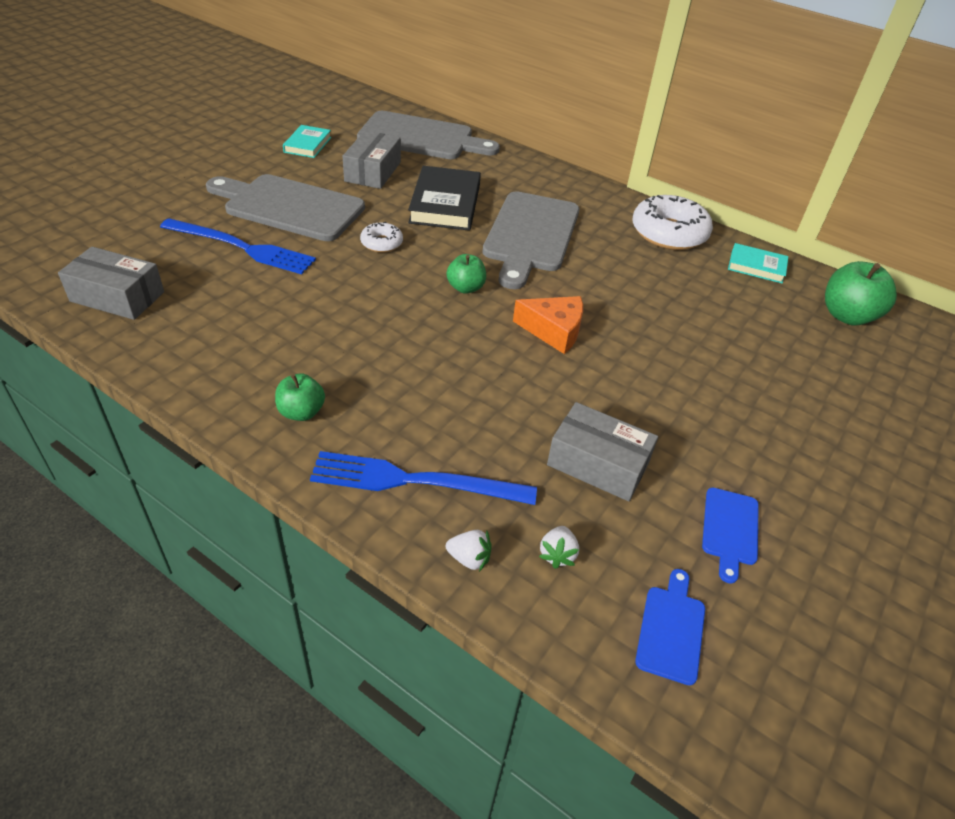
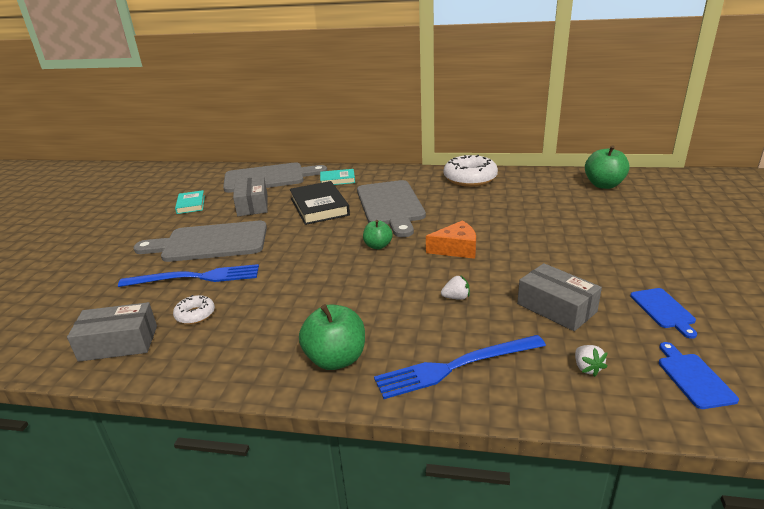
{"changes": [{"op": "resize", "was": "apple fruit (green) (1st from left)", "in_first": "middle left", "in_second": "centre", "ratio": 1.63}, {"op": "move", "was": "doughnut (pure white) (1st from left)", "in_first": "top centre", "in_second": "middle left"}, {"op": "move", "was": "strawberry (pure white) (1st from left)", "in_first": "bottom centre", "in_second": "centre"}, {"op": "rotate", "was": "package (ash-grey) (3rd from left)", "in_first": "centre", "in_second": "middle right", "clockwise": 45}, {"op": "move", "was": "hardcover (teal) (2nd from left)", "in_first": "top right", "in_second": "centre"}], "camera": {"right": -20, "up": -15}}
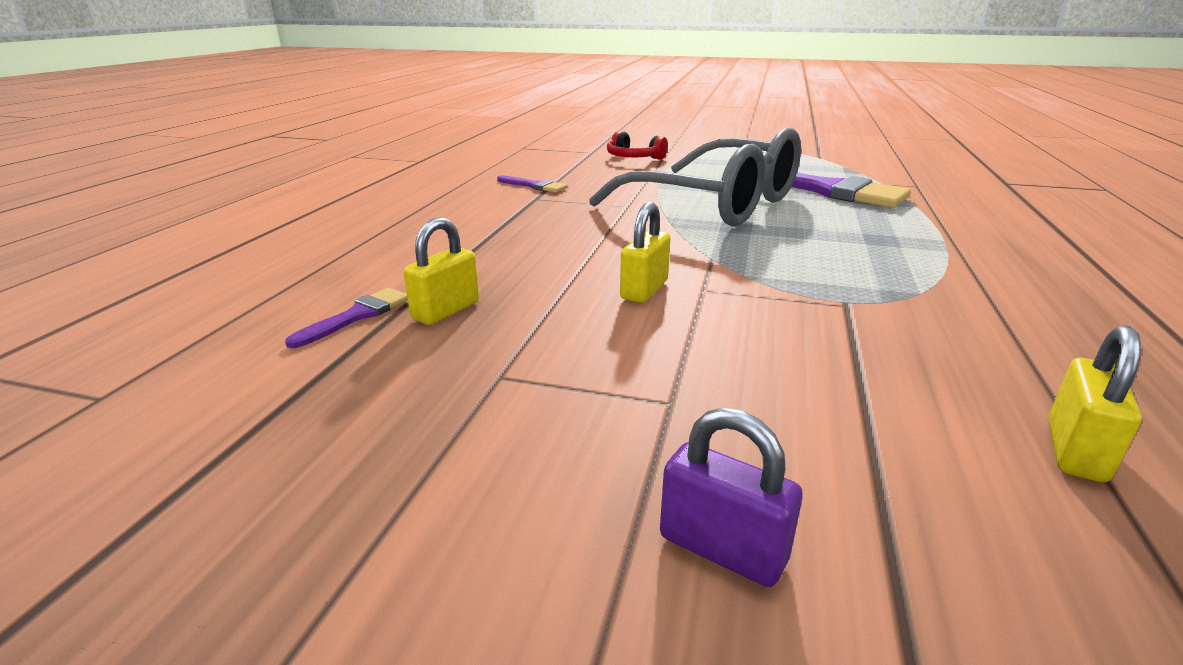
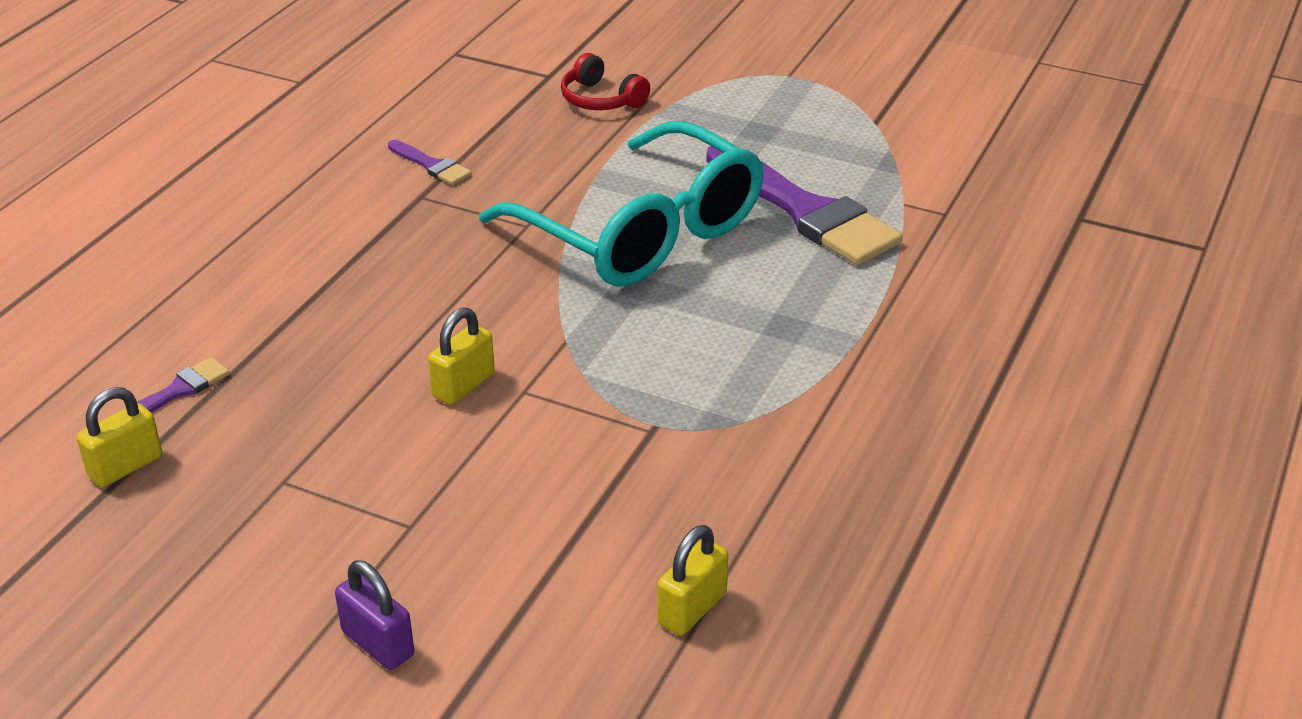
{"changes": [{"op": "move", "was": "small lock (yellow) (1st from left)", "in_first": "centre", "in_second": "middle left"}, {"op": "recolor", "was": "spectacles (ash-grey)", "now": "spectacles (teal)", "in_first": "top centre", "in_second": "top centre"}], "camera": {"right": 10, "up": 10}}
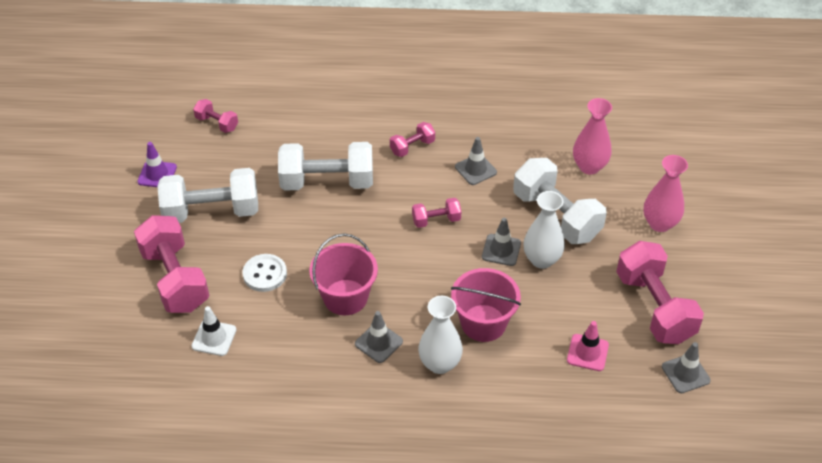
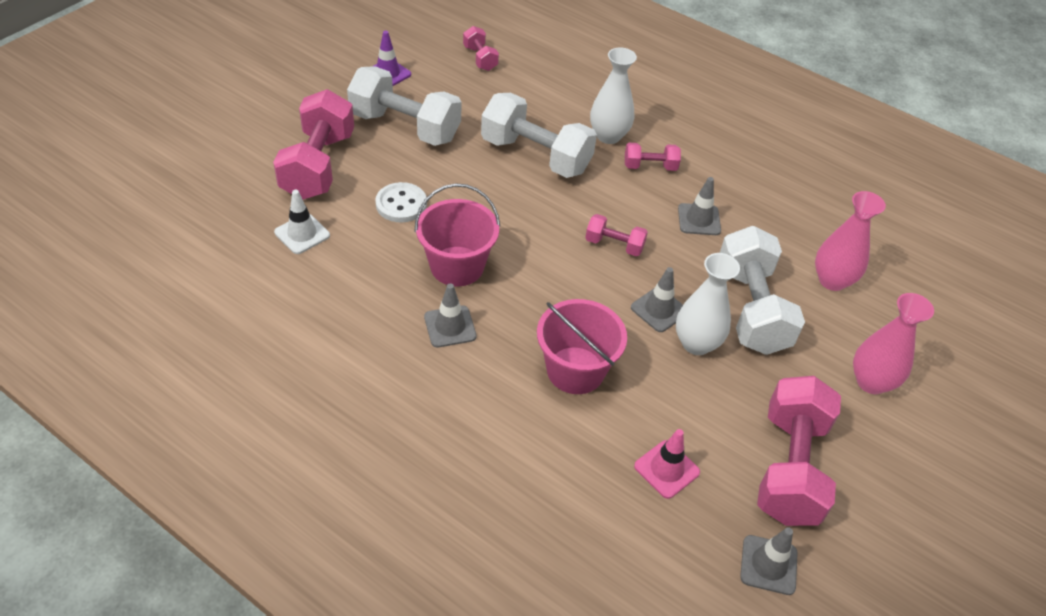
{"changes": [{"op": "move", "was": "flower vase (pure white) (1st from left)", "in_first": "bottom centre", "in_second": "top centre"}], "camera": {"right": 30, "up": 0}}
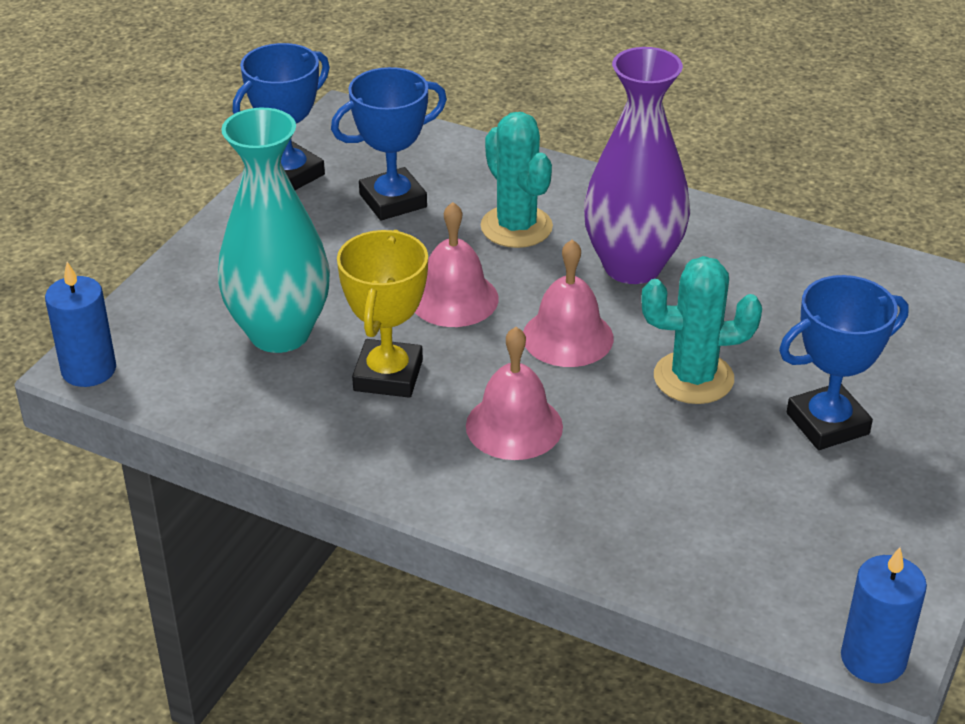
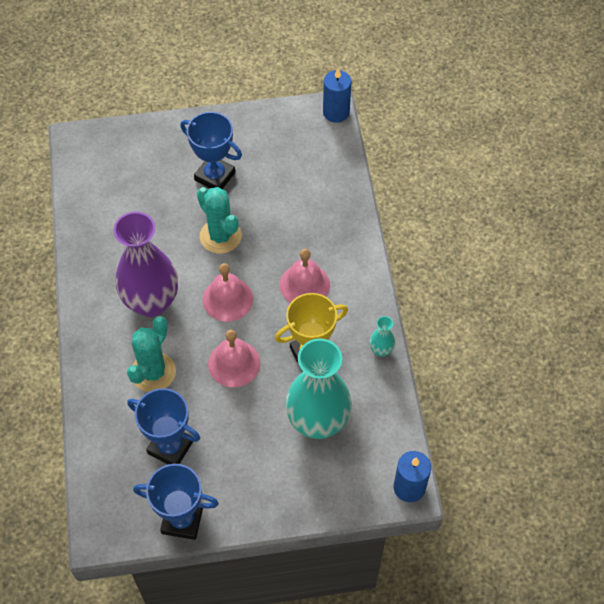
{"changes": [{"op": "insert", "now": "flower vase (teal) (2nd from left)", "in_second": "centre"}], "camera": {"right": -125, "up": 20}}
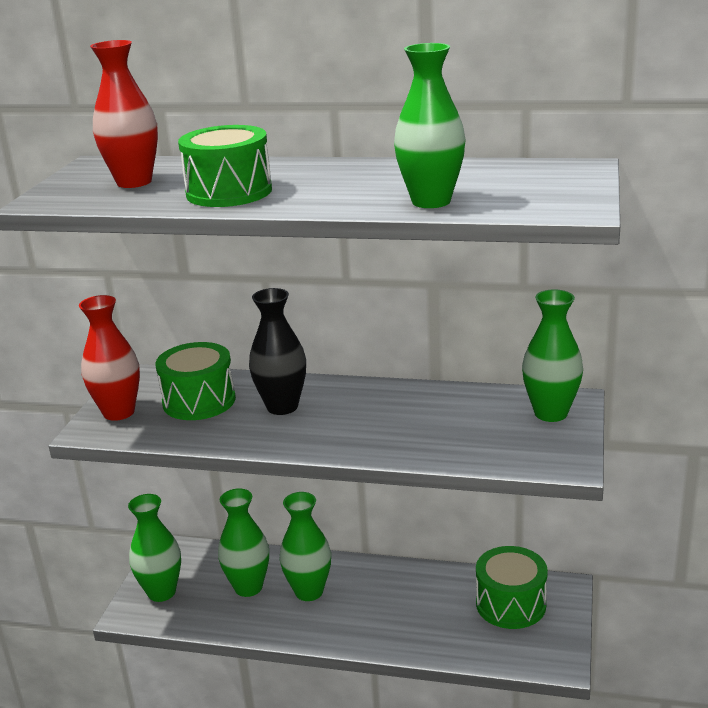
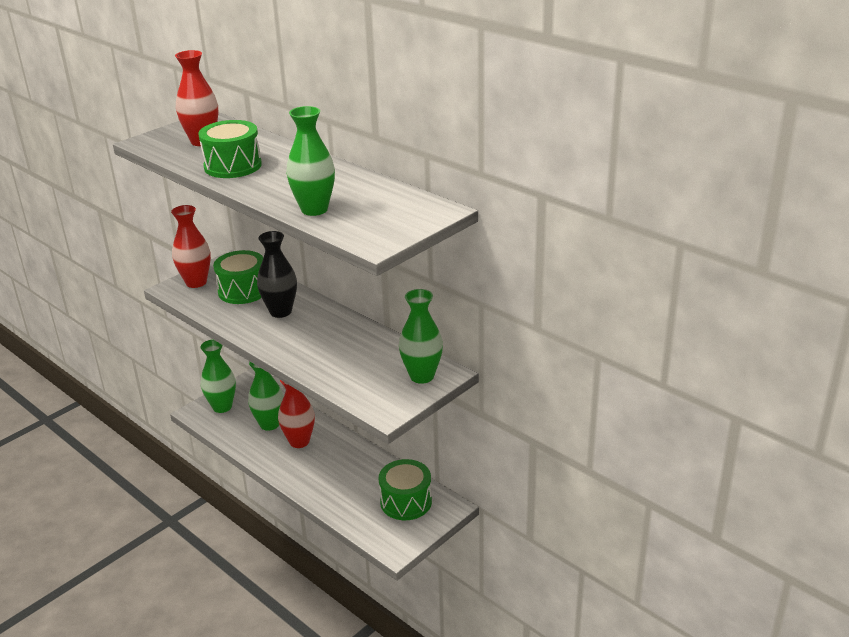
{"changes": [{"op": "recolor", "was": "flower vase (green) (3rd from left)", "now": "flower vase (red) (3rd from left)", "in_first": "bottom centre", "in_second": "centre"}], "camera": {"right": 30, "up": 5}}
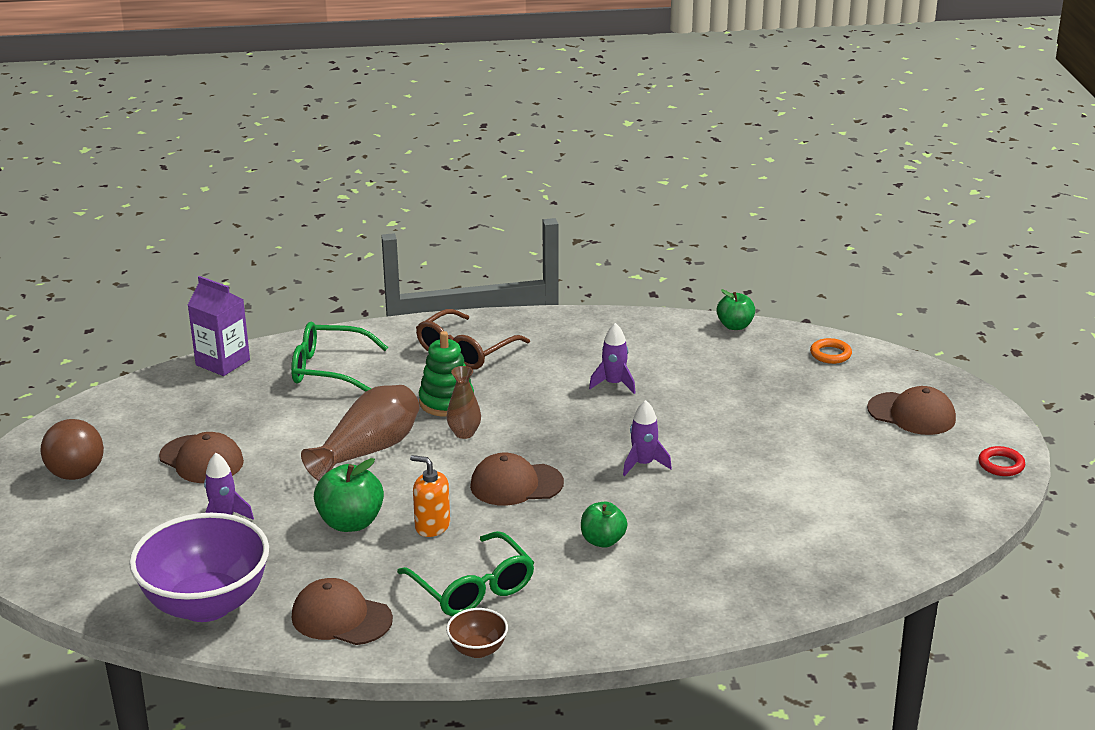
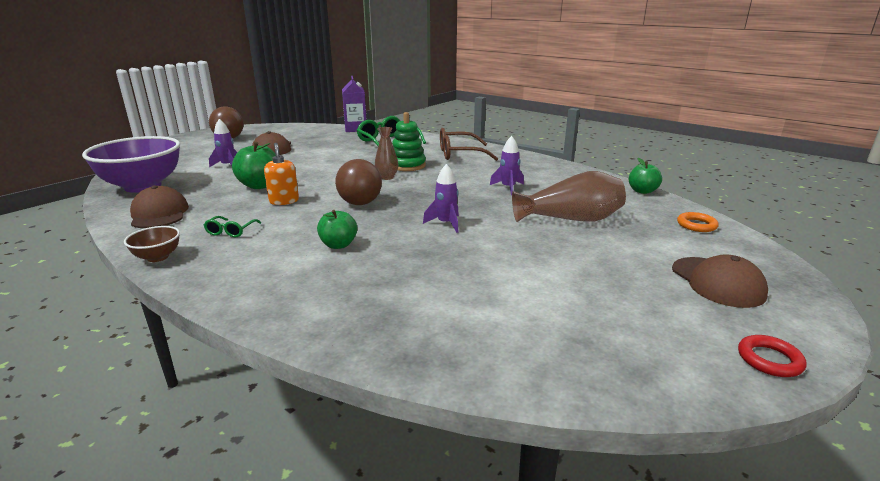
{"changes": [{"op": "move", "was": "flower vase (russet) (1st from left in the first image)", "now": "flower vase (russet) (2nd from left)", "in_first": "middle left", "in_second": "centre"}, {"op": "resize", "was": "spectacles (green) (2nd from left in the first image)", "in_first": "bottom centre", "in_second": "middle left", "ratio": 0.5}, {"op": "replace", "was": "cap (russet) (3rd from left)", "now": "sphere (russet) (2nd from left)", "in_first": "centre", "in_second": "centre"}], "camera": {"right": 45, "up": -5}}
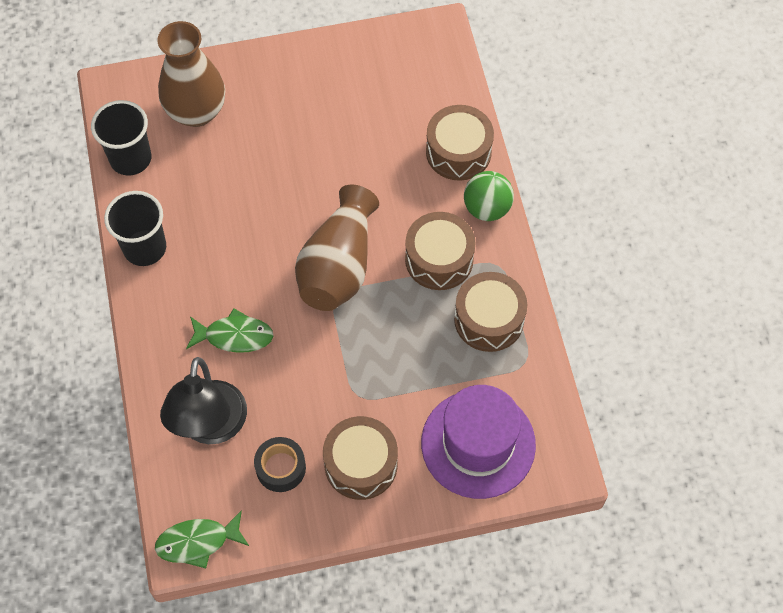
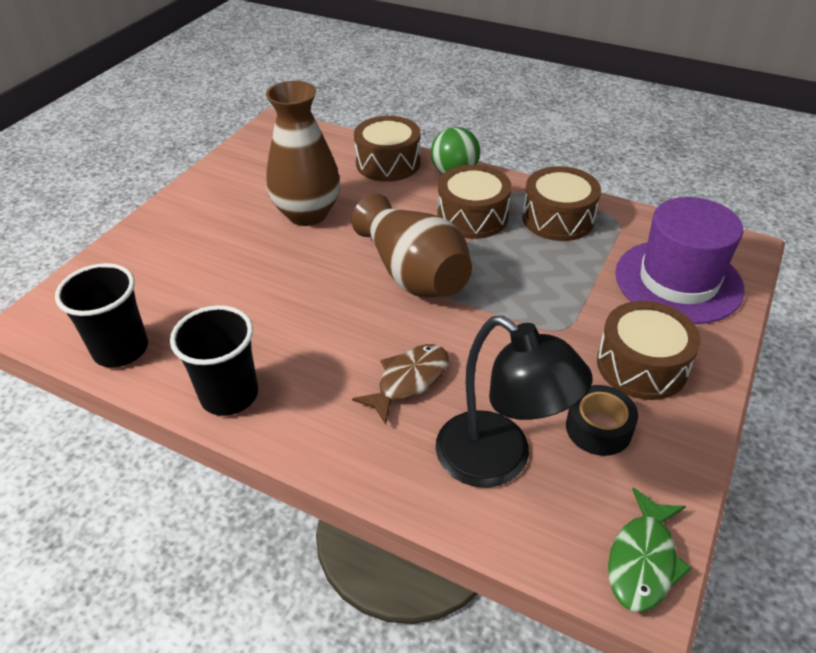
{"changes": [{"op": "move", "was": "flower vase (russet) (1st from left)", "in_first": "top left", "in_second": "top centre"}, {"op": "recolor", "was": "toy fish (green) (2nd from left)", "now": "toy fish (russet)", "in_first": "middle left", "in_second": "centre"}], "camera": {"right": -50, "up": -20}}
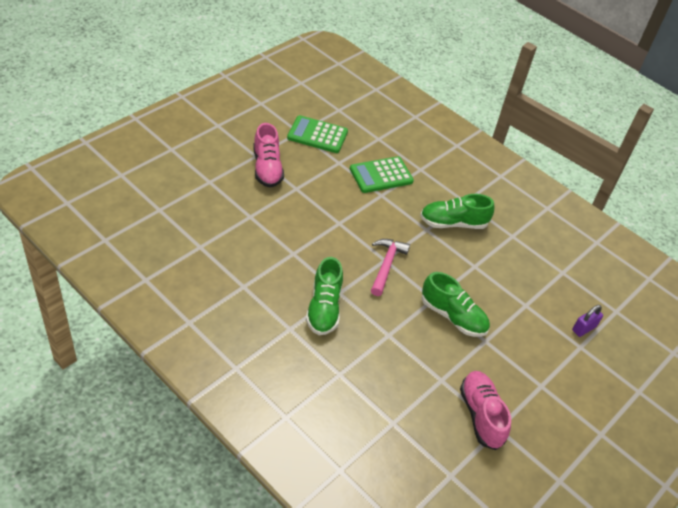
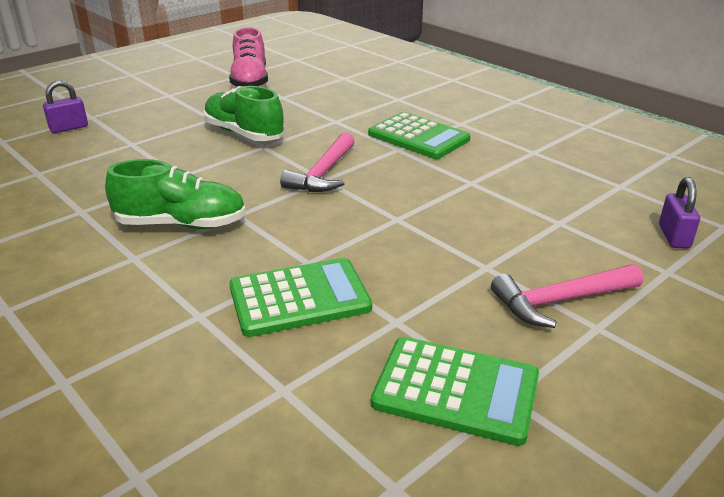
{"changes": [{"op": "replace", "was": "sneaker (pink) (1st from left)", "now": "hammer (pink) (2nd from left)", "in_first": "top centre", "in_second": "middle right"}, {"op": "replace", "was": "sneaker (green) (1st from left)", "now": "pocket calculator (green) (2nd from left)", "in_first": "centre", "in_second": "top centre"}, {"op": "insert", "now": "small lock (violet) (2nd from left)", "in_second": "middle right"}], "camera": {"right": -170, "up": -15}}
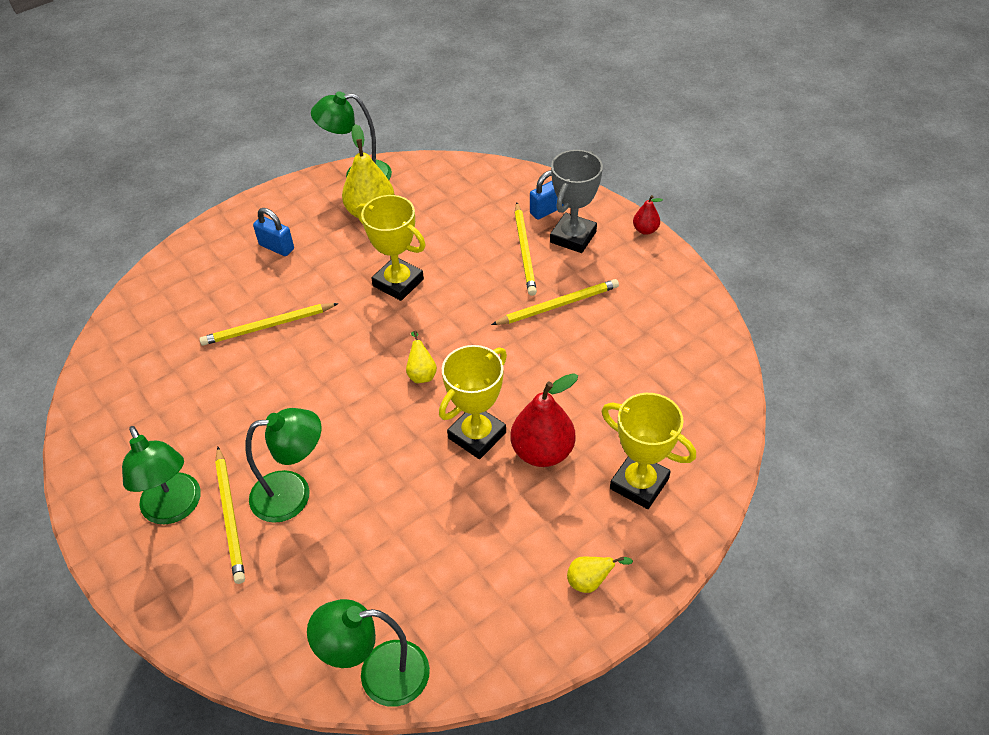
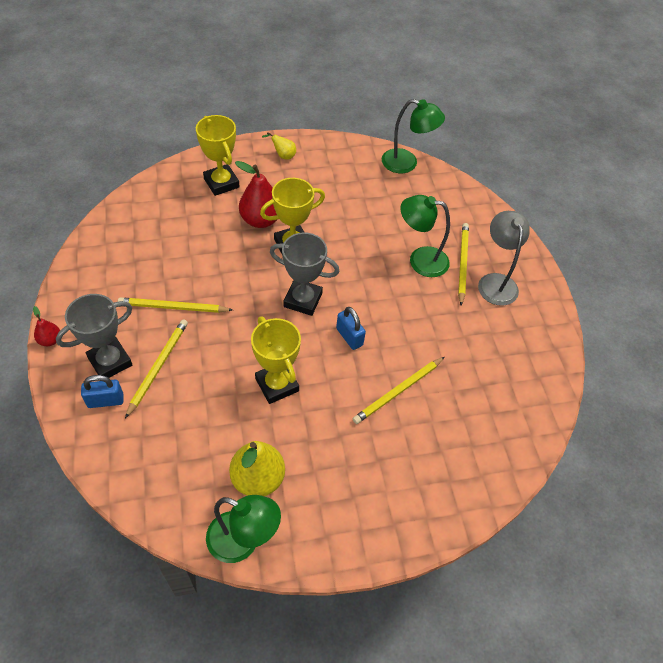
{"changes": [{"op": "recolor", "was": "lamp (green) (1st from left)", "now": "lamp (ash-grey)", "in_first": "middle left", "in_second": "middle right"}, {"op": "rotate", "was": "wooden pencil (yellow) (2nd from left in the first image)", "in_first": "middle left", "in_second": "centre", "clockwise": 135}, {"op": "move", "was": "small lock (cobalt) (1st from left in the first image)", "now": "small lock (cobalt) (2nd from left)", "in_first": "top left", "in_second": "centre"}, {"op": "replace", "was": "pear (yellow) (2nd from left)", "now": "trophy (ash-grey) (2nd from left)", "in_first": "centre", "in_second": "centre"}], "camera": {"right": -160, "up": 5}}
